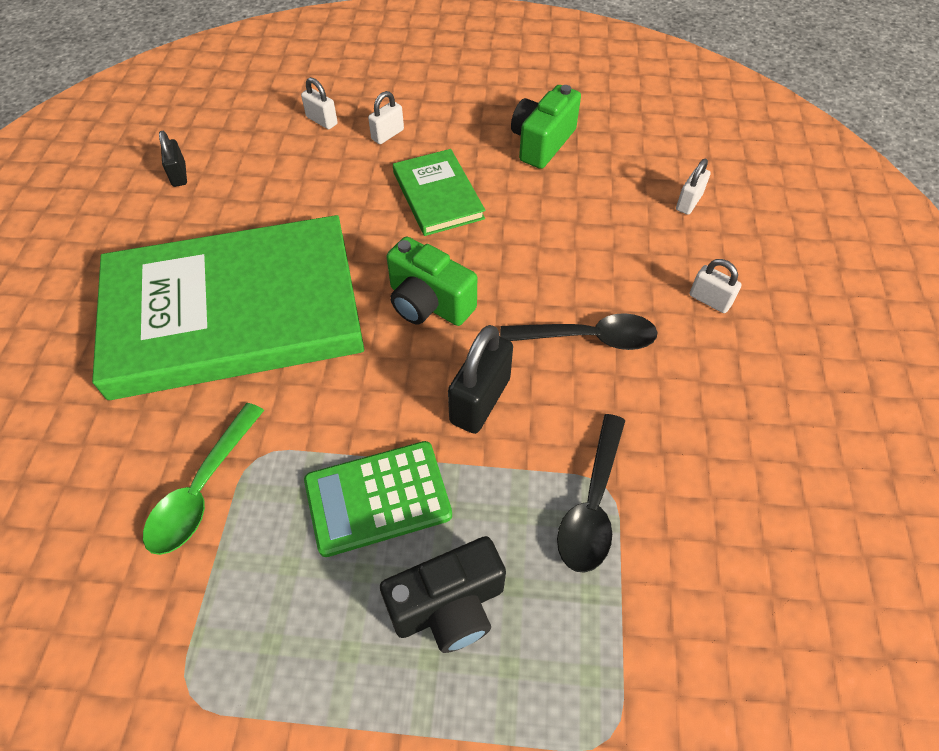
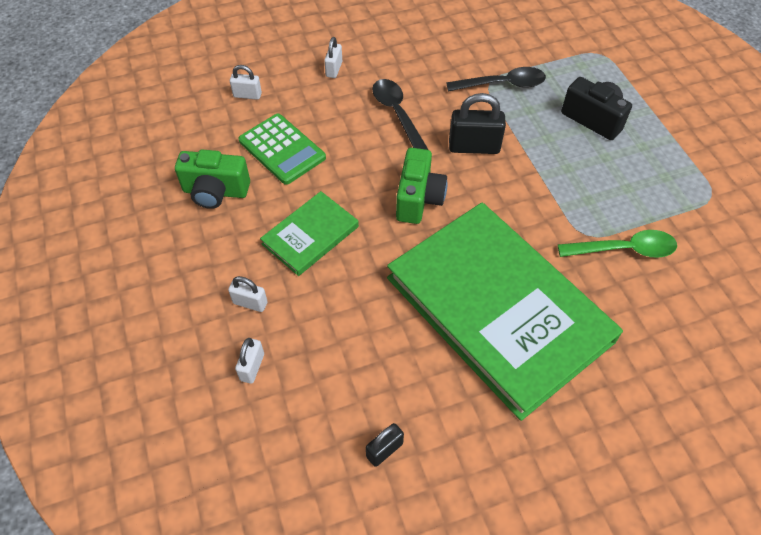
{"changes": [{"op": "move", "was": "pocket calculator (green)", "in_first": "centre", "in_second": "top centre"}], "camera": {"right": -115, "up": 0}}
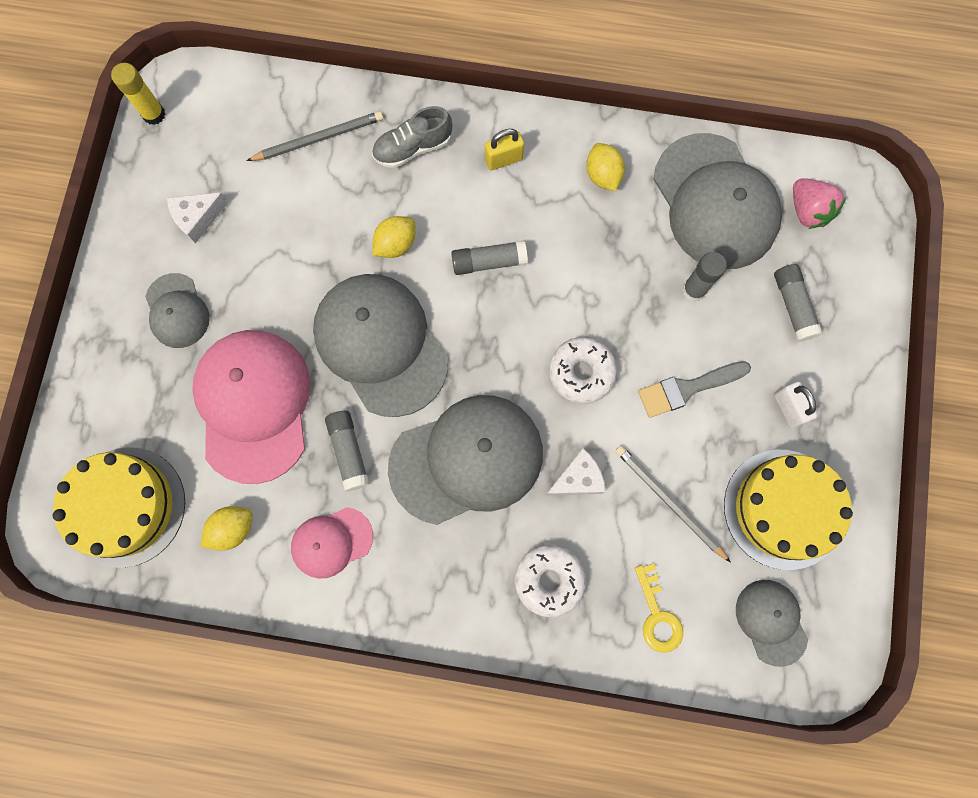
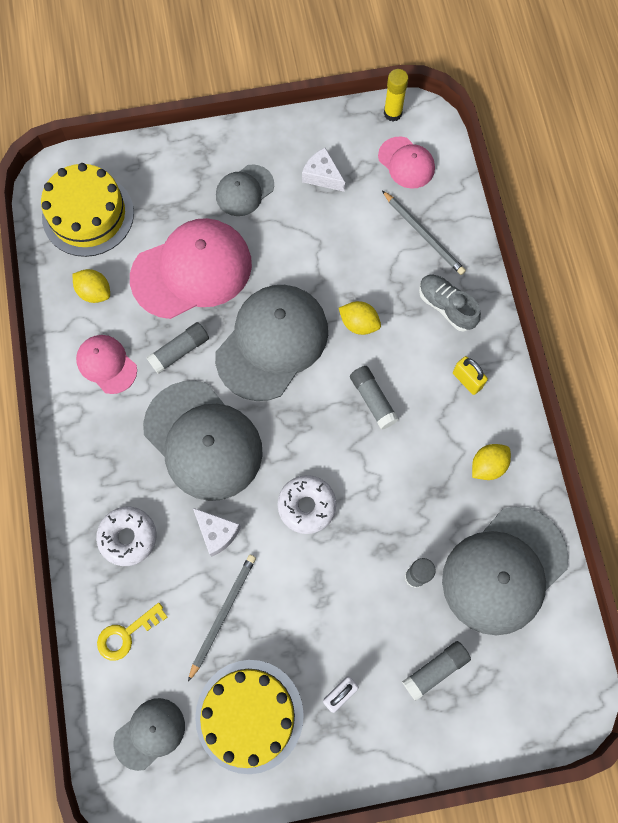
{"changes": [{"op": "delete", "was": "brush (ash-grey)", "in_first": "middle right"}, {"op": "delete", "was": "strawberry (pink)", "in_first": "top right"}, {"op": "insert", "now": "cap (pink) (3rd from left)", "in_second": "top centre"}], "camera": {"right": 70, "up": -5}}
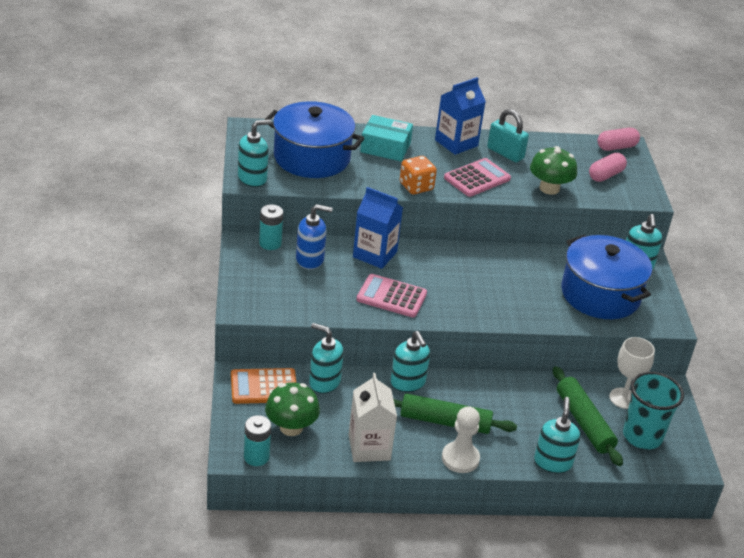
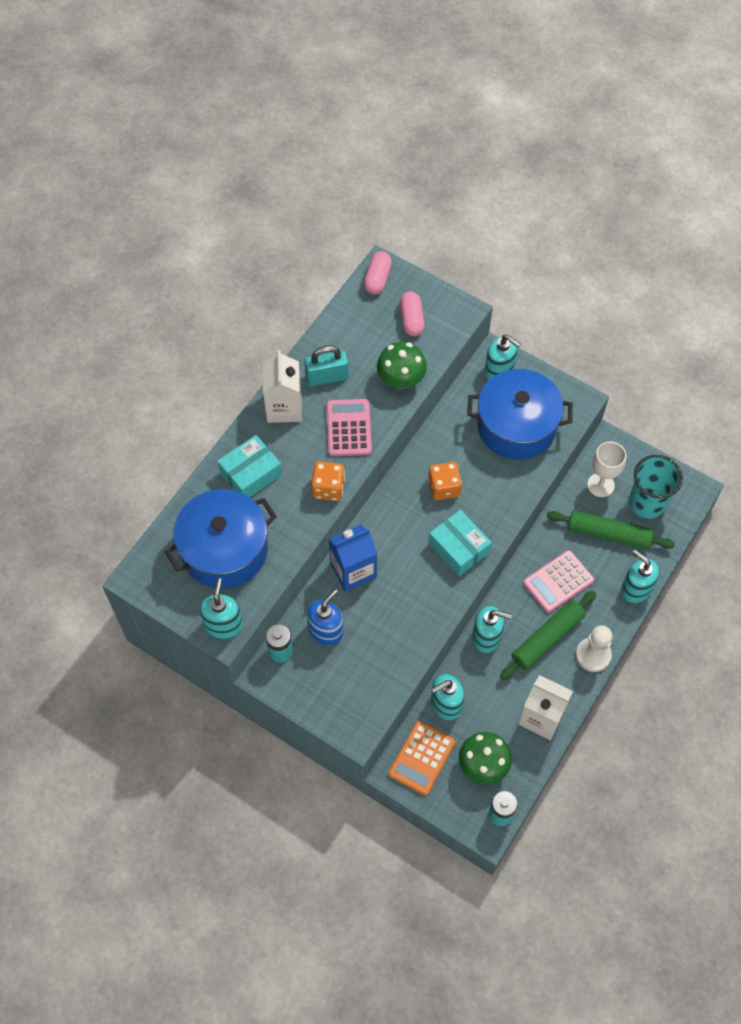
{"changes": [{"op": "move", "was": "pocket calculator (pink) (1st from left in the first image)", "now": "pocket calculator (pink) (2nd from left)", "in_first": "centre", "in_second": "middle right"}, {"op": "recolor", "was": "juice carton (cobalt) (2nd from left)", "now": "juice carton (pure white) (1st from left)", "in_first": "top centre", "in_second": "centre"}, {"op": "insert", "now": "dice (orange-coloured) (2nd from left)", "in_second": "centre"}, {"op": "insert", "now": "package (teal) (2nd from left)", "in_second": "centre"}], "camera": {"right": -50, "up": 25}}
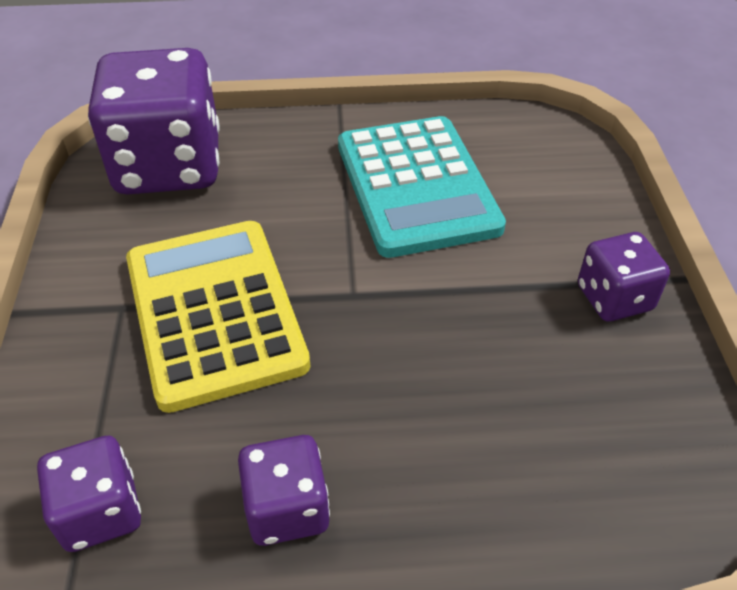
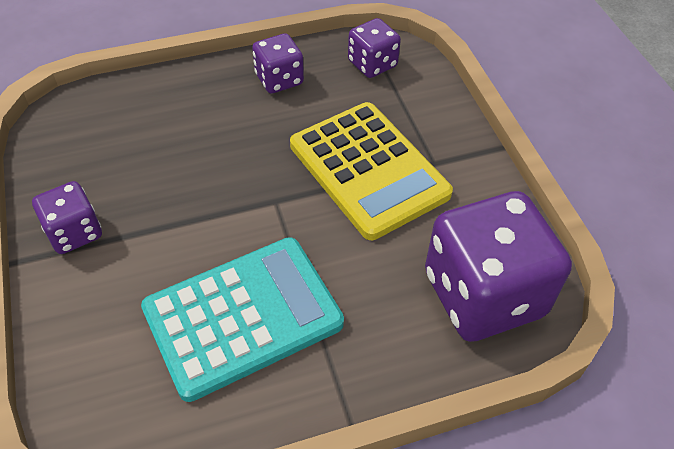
{"changes": [{"op": "rotate", "was": "pocket calculator (teal)", "in_first": "top centre", "in_second": "bottom centre", "clockwise": 90}], "camera": {"right": 165, "up": 5}}
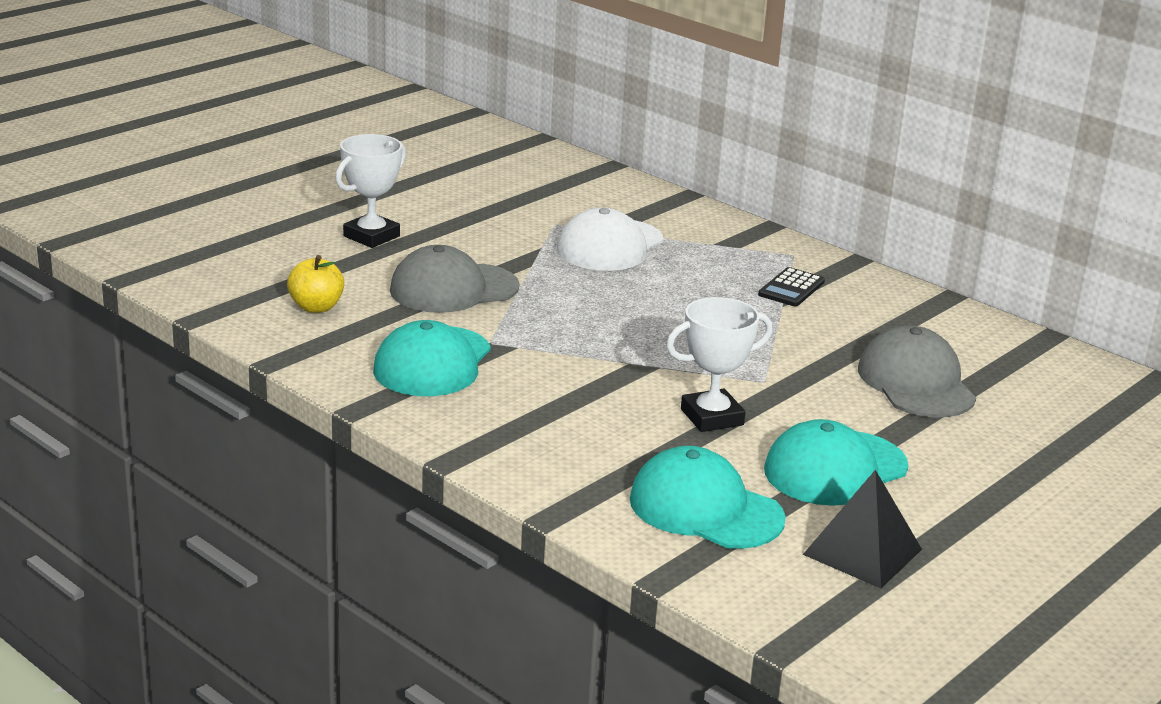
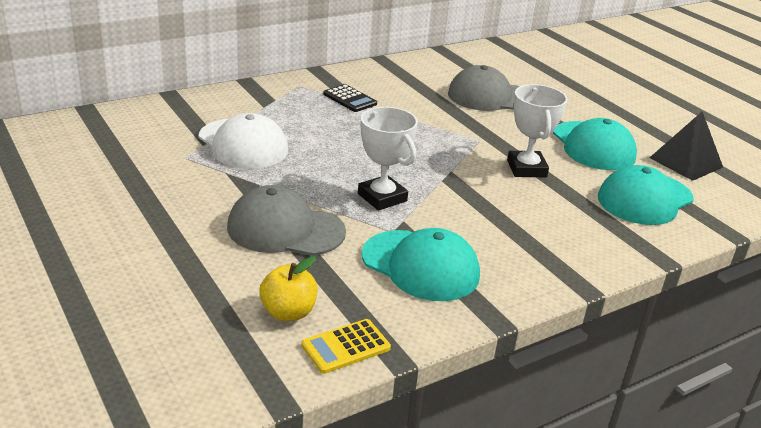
{"changes": [{"op": "move", "was": "trophy (pure white) (1st from left)", "in_first": "top left", "in_second": "centre"}, {"op": "rotate", "was": "cap (ash-grey) (1st from left)", "in_first": "centre", "in_second": "centre", "clockwise": 105}, {"op": "insert", "now": "pocket calculator (yellow)", "in_second": "bottom centre"}], "camera": {"right": -75, "up": 5}}
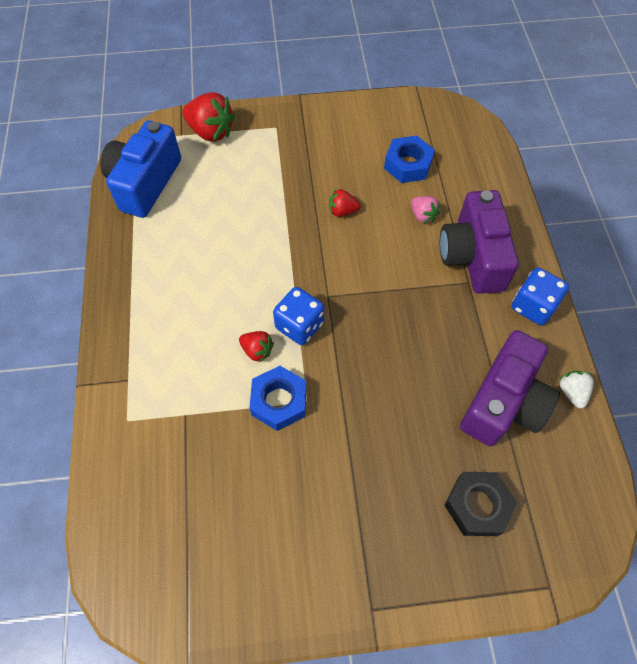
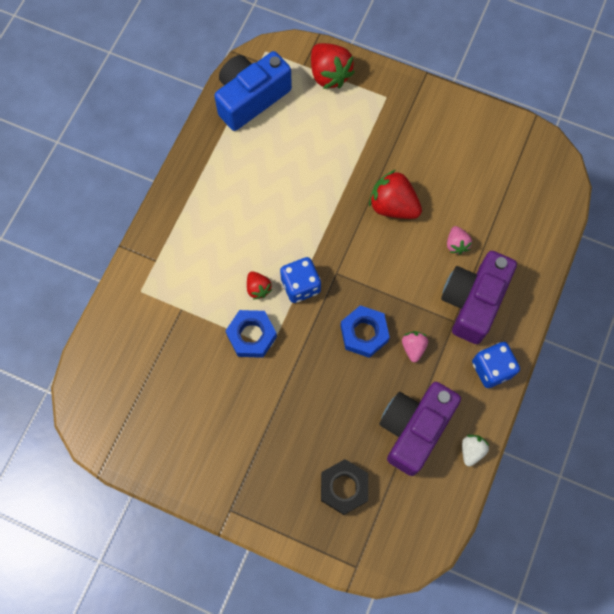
{"changes": [{"op": "resize", "was": "strawberry (red) (3rd from left)", "in_first": "top centre", "in_second": "top centre", "ratio": 1.83}, {"op": "move", "was": "hexagon nut (cobalt) (2nd from left)", "in_first": "top centre", "in_second": "centre"}, {"op": "rotate", "was": "compact camera (violet) (2nd from left in the first image)", "in_first": "middle right", "in_second": "bottom right", "clockwise": 150}, {"op": "insert", "now": "strawberry (pink) (1st from left)", "in_second": "middle right"}], "camera": {"right": 30, "up": 10}}
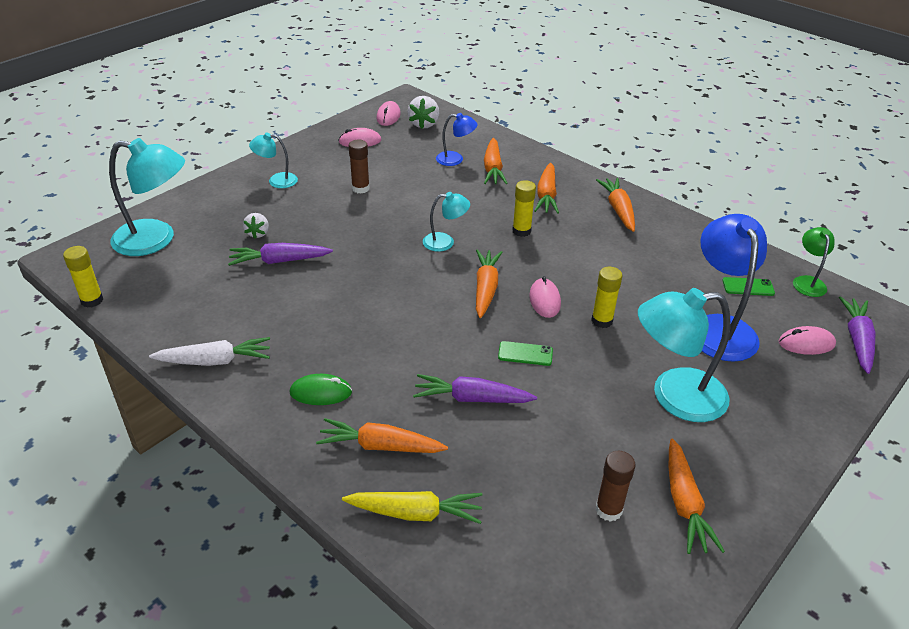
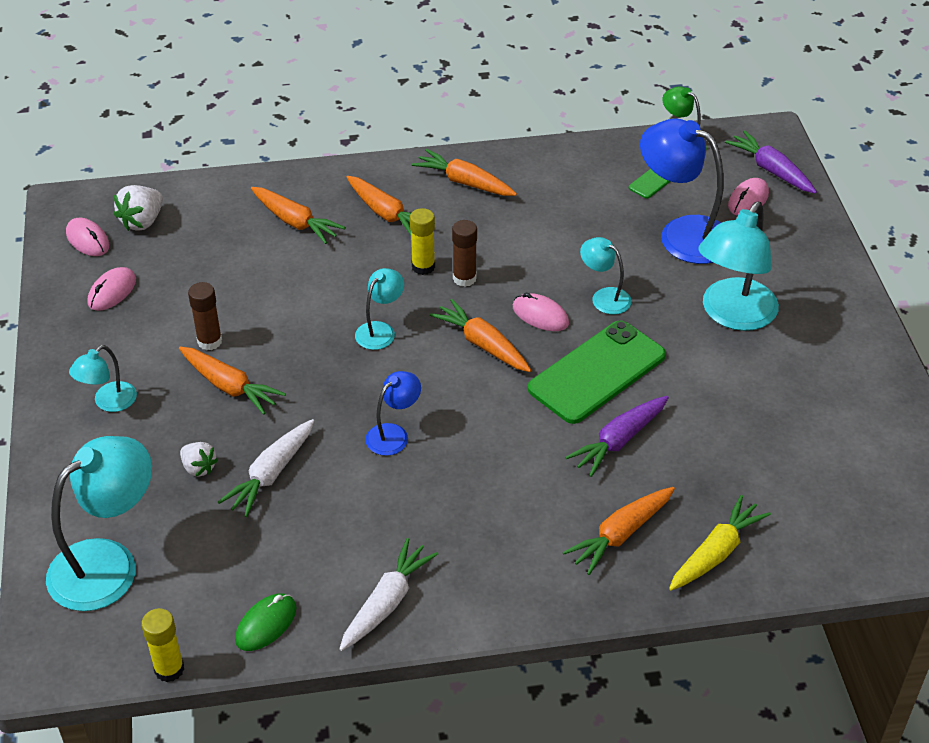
{"changes": [{"op": "recolor", "was": "carrot (violet) (1st from left)", "now": "carrot (pure white) (1st from left)", "in_first": "middle left", "in_second": "middle left"}, {"op": "move", "was": "PC mouse (green)", "in_first": "centre", "in_second": "bottom left"}, {"op": "rotate", "was": "strawberry (pure white) (2nd from left in the first image)", "in_first": "top centre", "in_second": "top left", "clockwise": 75}, {"op": "move", "was": "lamp (cobalt) (1st from left)", "in_first": "top centre", "in_second": "centre"}, {"op": "resize", "was": "mobile phone (green) (1st from left)", "in_first": "centre", "in_second": "centre", "ratio": 2.35}, {"op": "replace", "was": "stick of glue (yellow) (3rd from left)", "now": "lamp (teal) (4th from left)", "in_first": "middle right", "in_second": "centre"}, {"op": "move", "was": "stick of glue (russet) (2nd from left)", "in_first": "bottom right", "in_second": "centre"}, {"op": "move", "was": "carrot (orange-coloured) (6th from left in the first image)", "now": "carrot (orange-coloured) (1st from left)", "in_first": "bottom right", "in_second": "middle left"}], "camera": {"right": -50, "up": 5}}
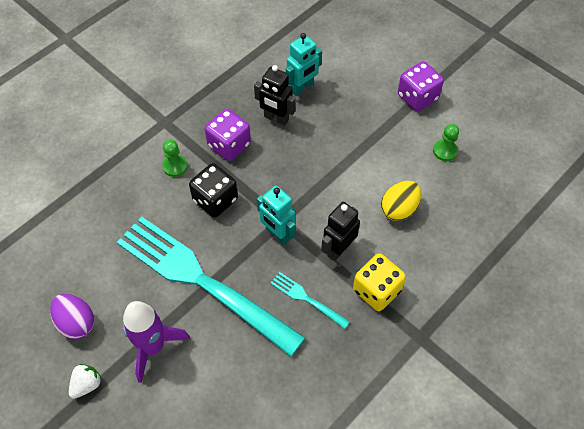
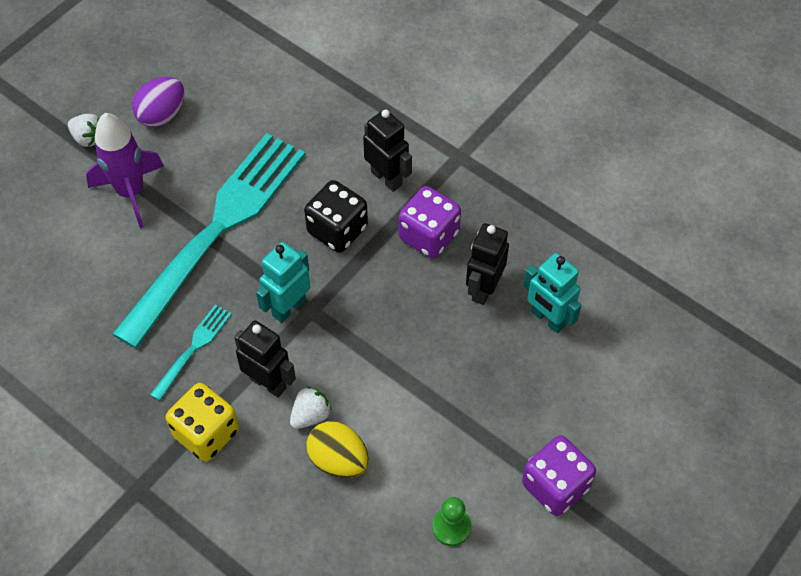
{"changes": [{"op": "replace", "was": "game pawn (green) (1st from left)", "now": "robot (ebony) (2nd from left)", "in_first": "middle left", "in_second": "top centre"}, {"op": "insert", "now": "strawberry (pure white) (2nd from left)", "in_second": "bottom centre"}], "camera": {"right": 85, "up": 0}}
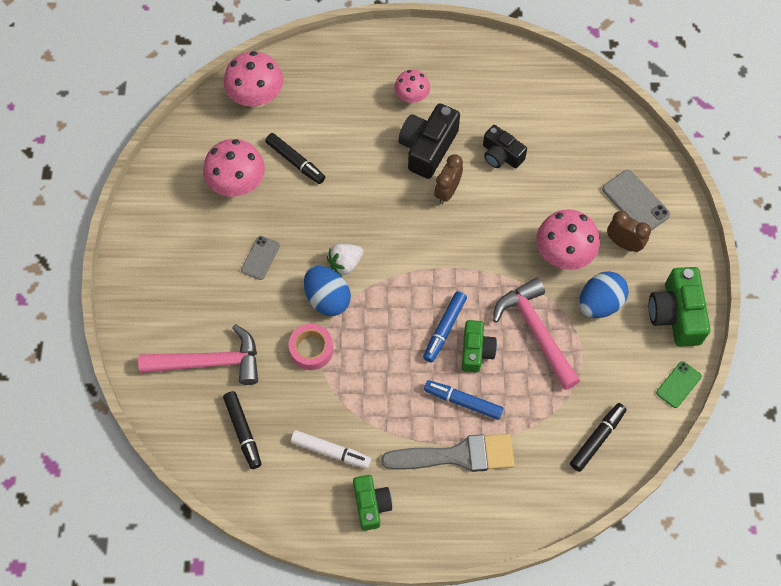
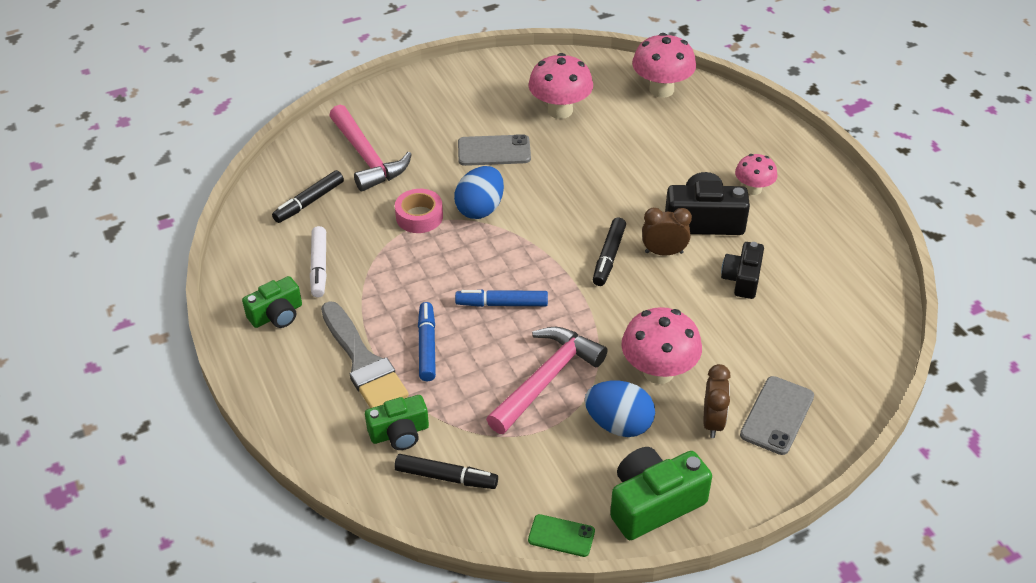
{"changes": [{"op": "resize", "was": "mobile phone (ash-grey) (1st from left)", "in_first": "middle left", "in_second": "top centre", "ratio": 1.54}, {"op": "move", "was": "marker (ebony) (2nd from left in the first image)", "now": "marker (ebony) (3rd from left)", "in_first": "top centre", "in_second": "centre"}, {"op": "delete", "was": "strawberry (pure white)", "in_first": "centre"}, {"op": "move", "was": "compact camera (green) (2nd from left)", "in_first": "centre", "in_second": "bottom centre"}], "camera": {"right": 65, "up": -20}}
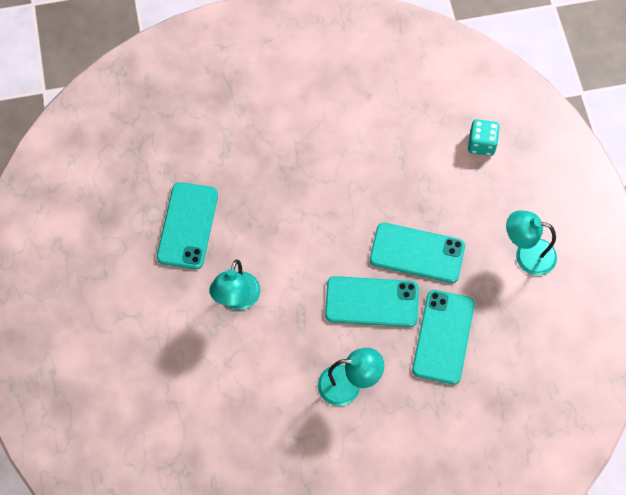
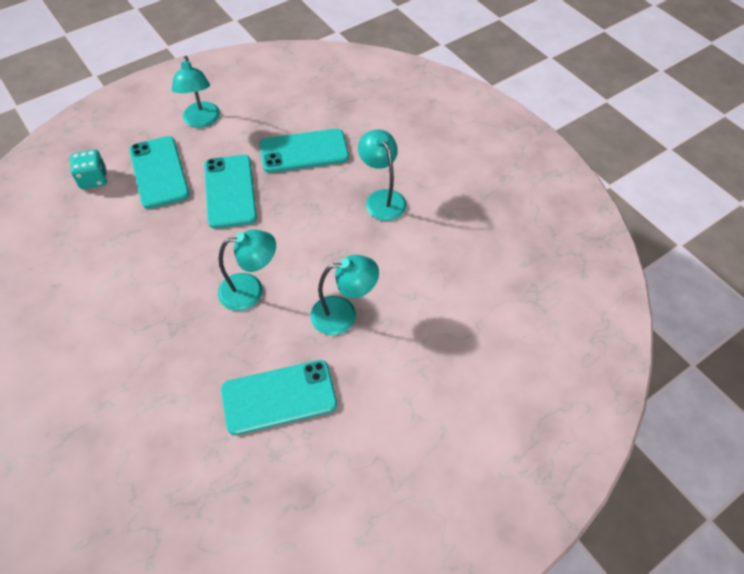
{"changes": [{"op": "move", "was": "mobile phone (teal) (2nd from left in the first image)", "now": "mobile phone (teal) (1st from left)", "in_first": "centre", "in_second": "top left"}, {"op": "insert", "now": "lamp (teal) (2nd from left)", "in_second": "middle left"}], "camera": {"right": -115, "up": -10}}
